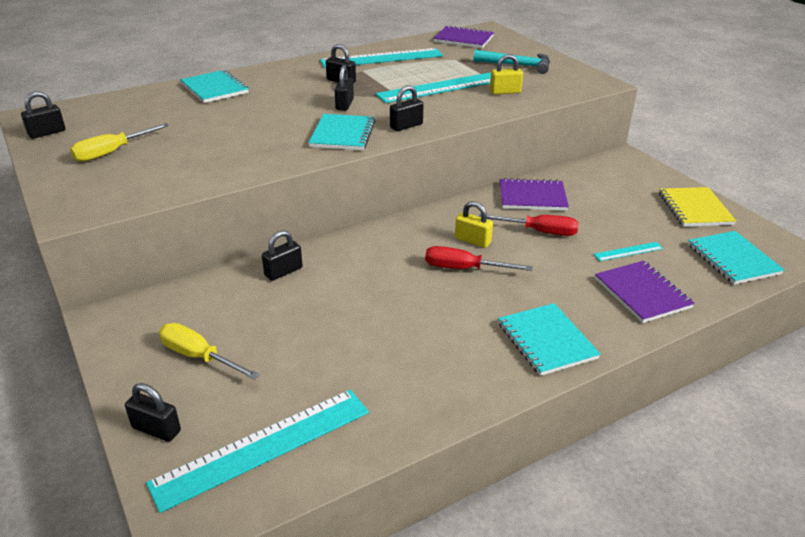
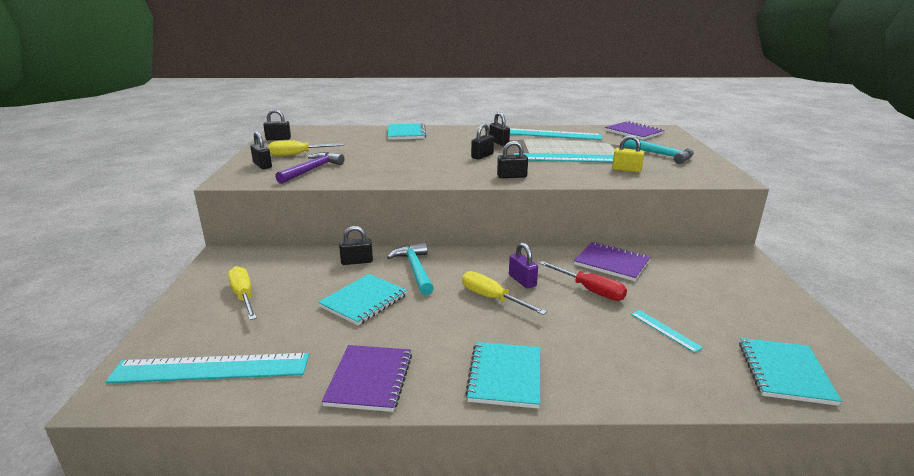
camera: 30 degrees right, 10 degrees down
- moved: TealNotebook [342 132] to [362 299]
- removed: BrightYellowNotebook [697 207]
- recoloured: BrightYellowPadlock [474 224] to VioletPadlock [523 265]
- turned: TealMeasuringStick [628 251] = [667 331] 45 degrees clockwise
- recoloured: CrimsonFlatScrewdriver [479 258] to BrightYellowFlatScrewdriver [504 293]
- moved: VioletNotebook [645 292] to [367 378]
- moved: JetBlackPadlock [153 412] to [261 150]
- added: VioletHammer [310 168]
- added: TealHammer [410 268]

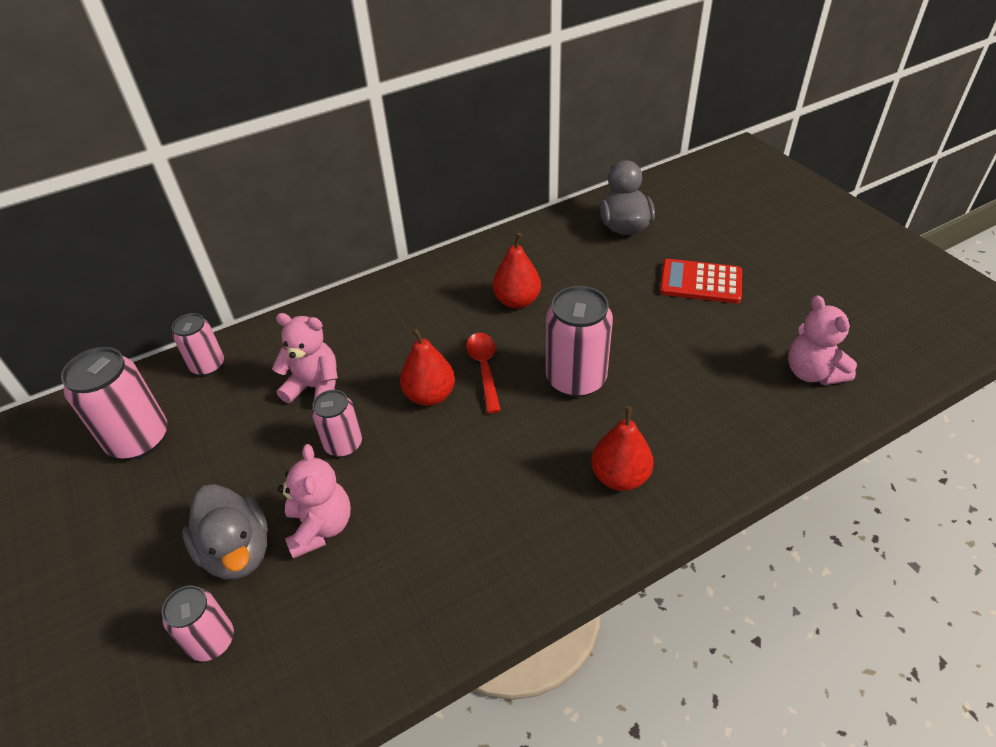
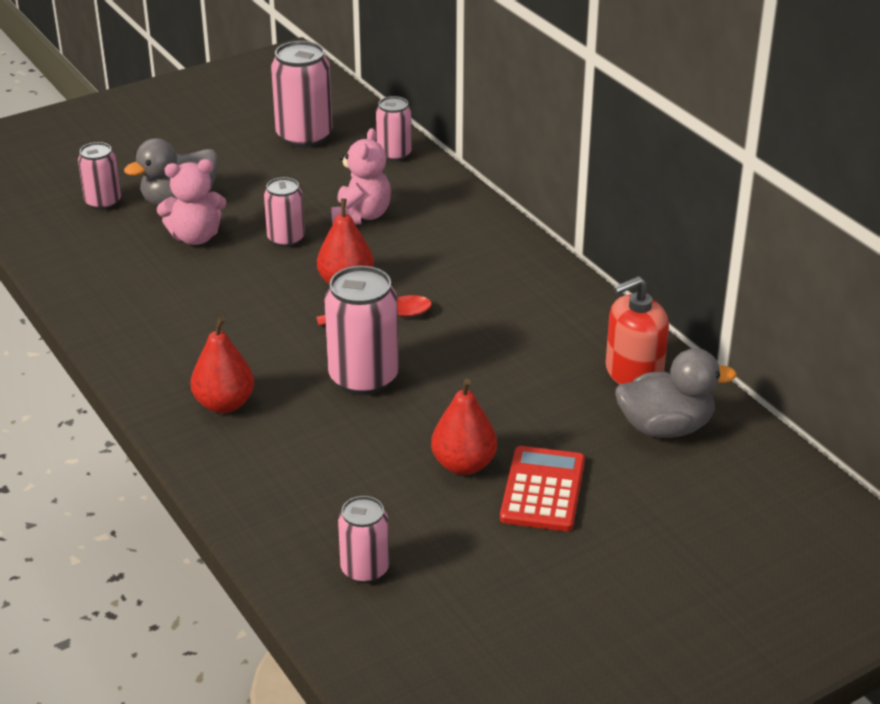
camera: 85 degrees right, 10 degrees down
- moved: CrimsonPear [517 271] to [464 426]
- replaced: RosyTeddyBear [822 340] to RosyTin [363 540]
- added: CrimsonSoapDispenser [637 330]

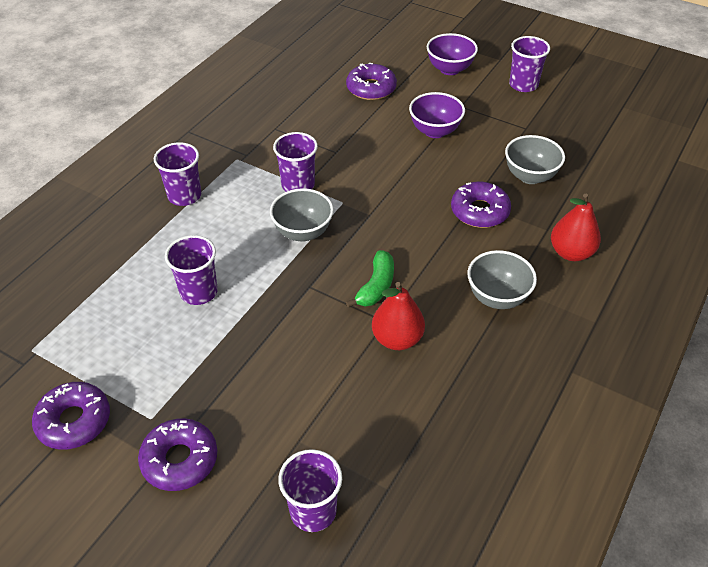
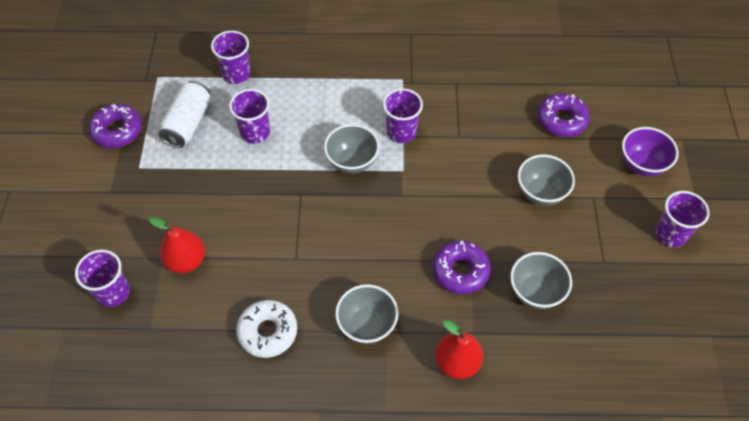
camera: 60 degrees right, 10 degrees up
- recoloured: VioletDeepDish [437 115] to GreyDeepDish [546 180]
- moved: VioletCup [177 174] to [231 57]
- removed: LeafGreenBanana [370 279]
- moved: CrimsonPear [398 316] to [177 245]
- removed: VioletDonut [177 454]
- added: SnowWhiteTin [184 114]
- added: SnowWhiteDonut [266 329]

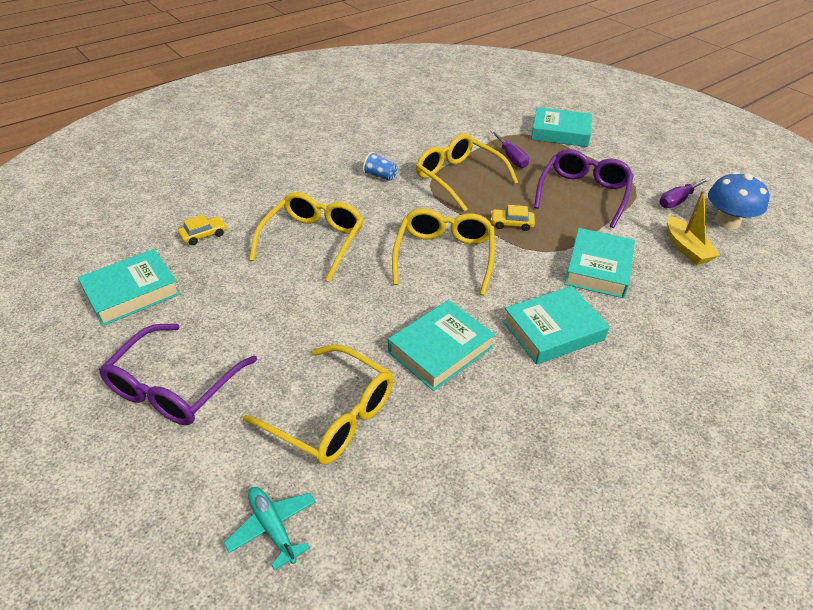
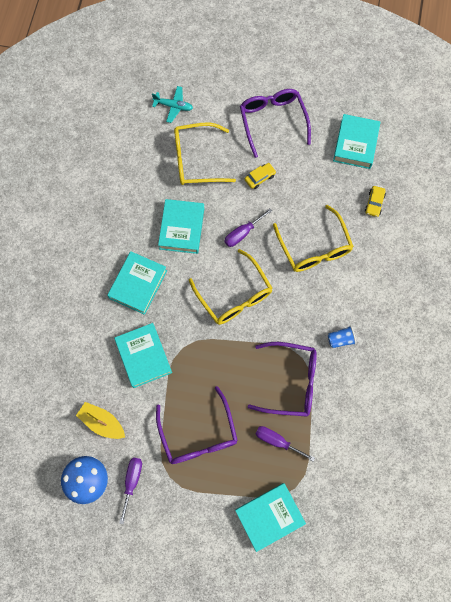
camera: 140 degrees right, 30 degrees up
- recoloured: BrightYellowEyeglasses [467 173] to VioletEyeglasses [282 379]
- moved: BrightYellowAutomobile [513 218] to [260 176]
- added: VioletFlatScrewdriver [248 227]

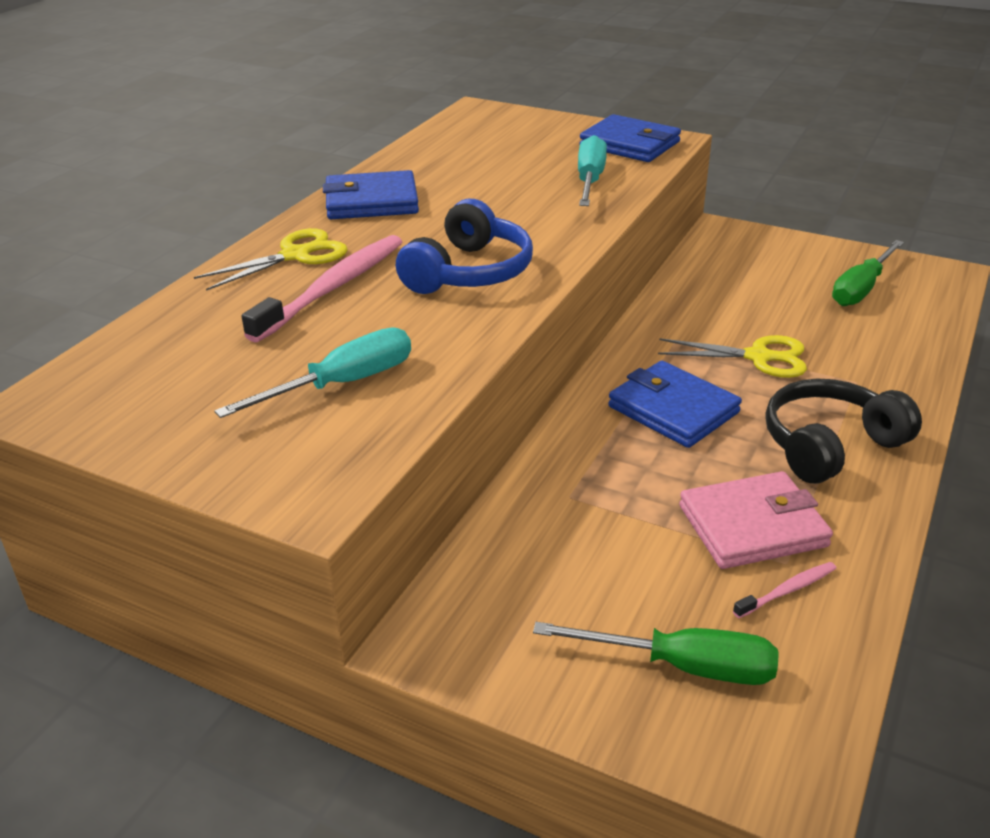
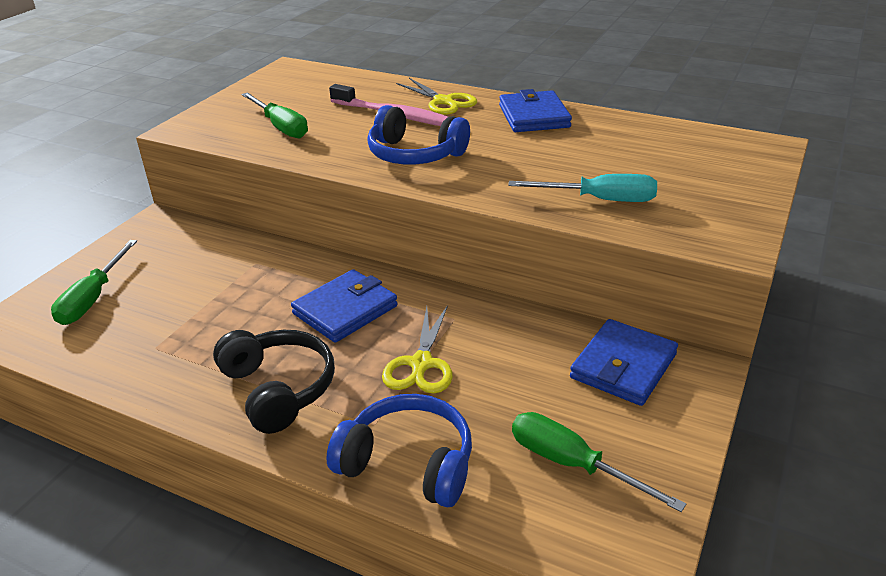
camera: 90 degrees right, 0 degrees up
- moved: CobaltCardWallet [630 138] to [624 362]
- recoloured: TealFlatScrewdriver [312 372] to LeafGreenFlatScrewdriver [274 115]
- removed: RosyCardWallet [756 520]
- removed: RosyToothBrush [785 590]
- added: CobaltOverEarHeadphones [399 450]

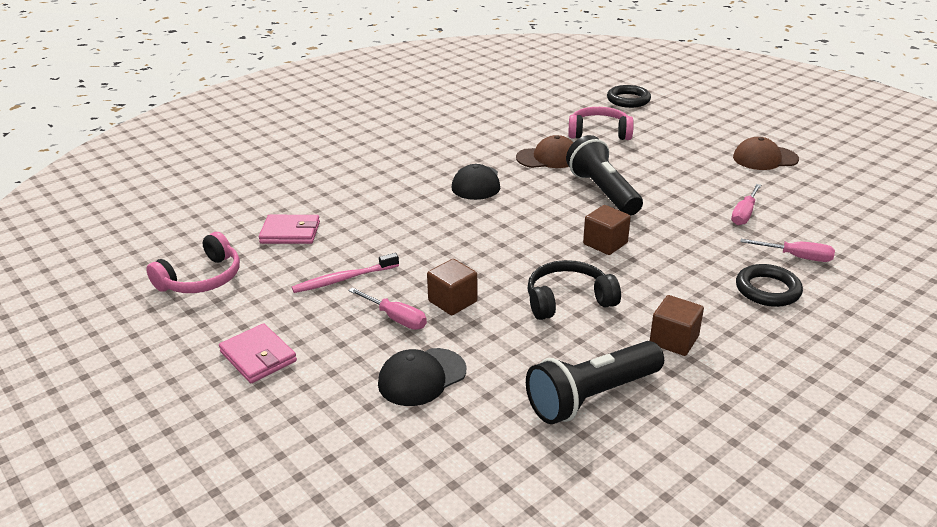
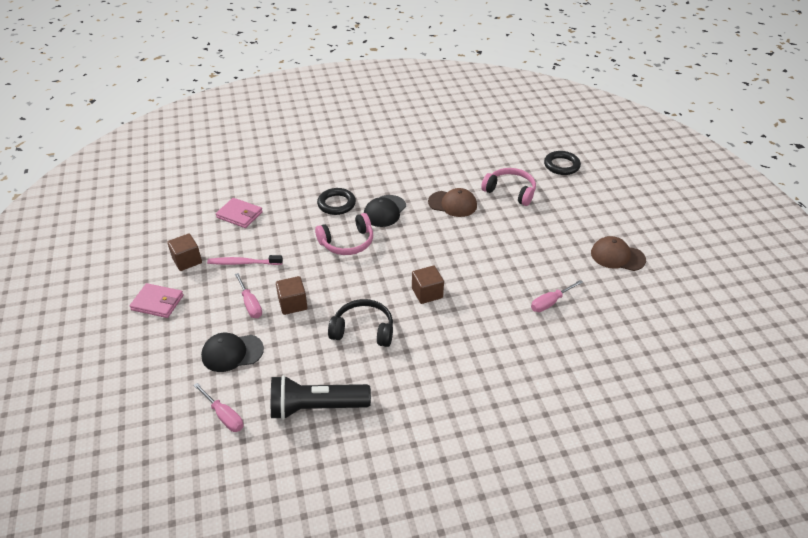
camera: 25 degrees right, 10 degrees up
- removed: JetBlackTorch [604 175]
- moved: RosyOverEarHeadphones [193 262] to [344 234]
- moved: RosyFlatScrewdriver [787 250] to [218 407]
- moved: JetBlackRing [769 285] to [336 201]
- moved: BrownBlock [677 325] to [184 252]
- turned: RosyCardWallet [258 353] = [156 300] 60 degrees counterclockwise

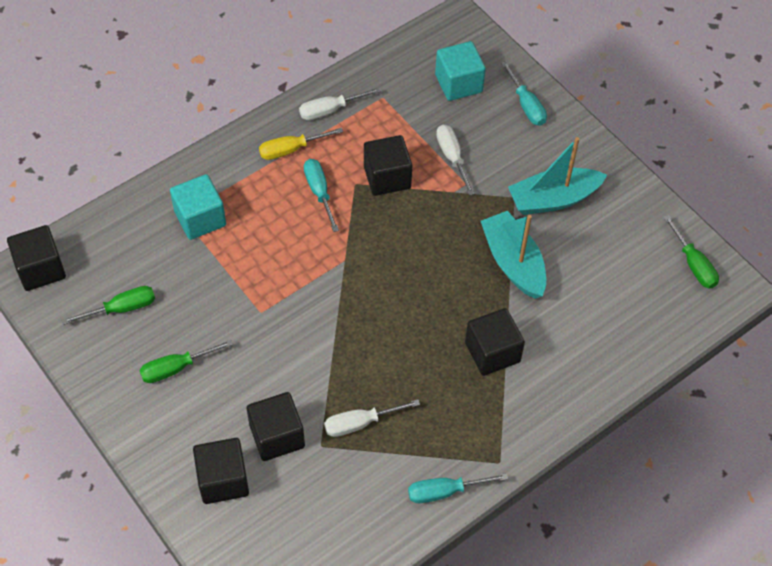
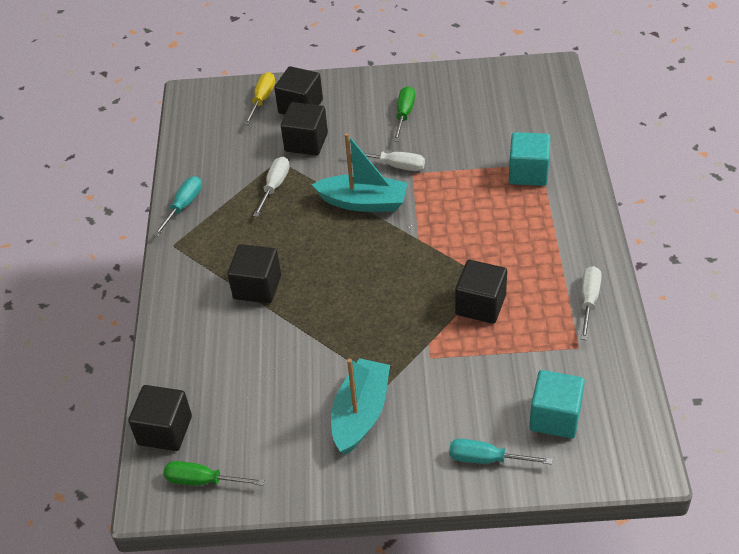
camera: 130 degrees right, 10 degrees down
- moved: SnowWhiteFlatScrewdriver [455 160] to [385 160]
- moved: BrightYellowFlatScrewdriver [301 143] to [259 98]
- removed: TealFlatScrewdriver [321 195]
- moved: TealSailboat [513 255] to [359 172]
- moved: JetBlackBlock [36 258] to [160 418]
- removed: LeafGreenFlatScrewdriver [108 305]

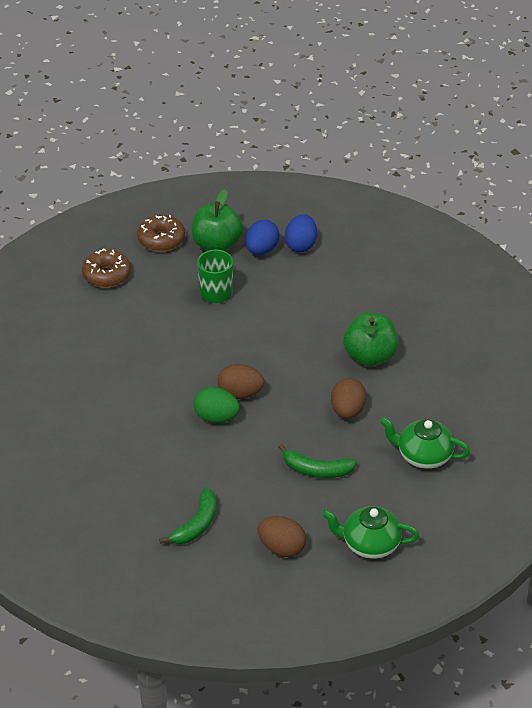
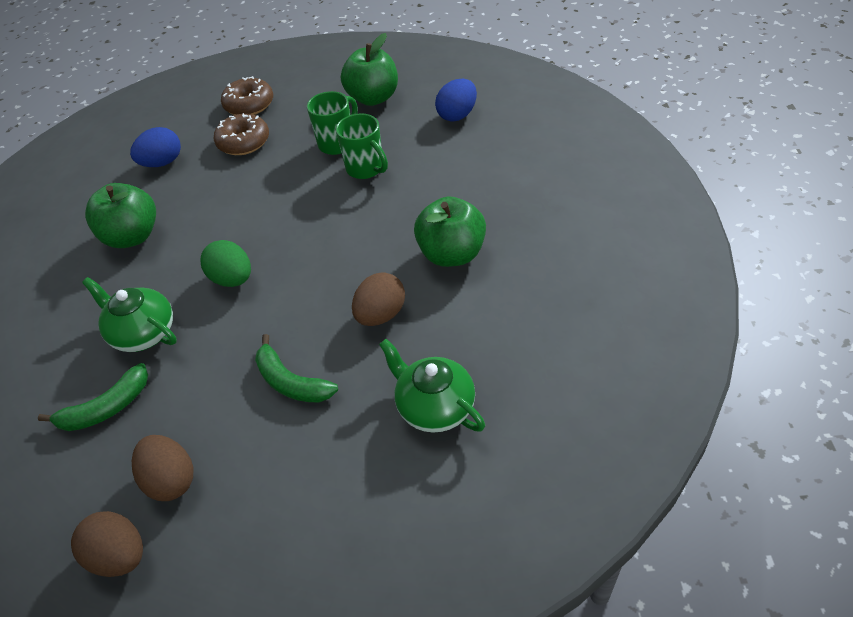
camera: 30 degrees right, 5 degrees up
- moved: BrownDonut [161 233] to [241 134]
- moved: CobaltEgg [262 237] to [155 147]
- moved: BrownEgg [241 381] to [107 544]
- moved: LeafGreenChinaTeapot [370 532] to [129 314]
- added: LeafGreenMug [362 146]
- added: LeafGreenAppleFruit [120 215]

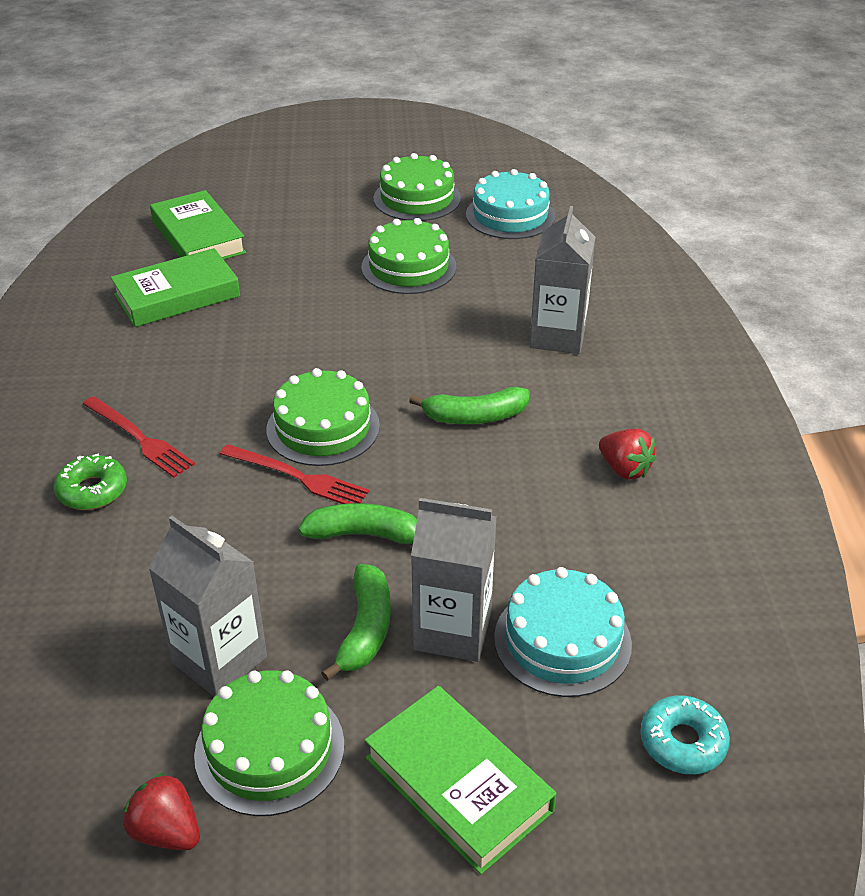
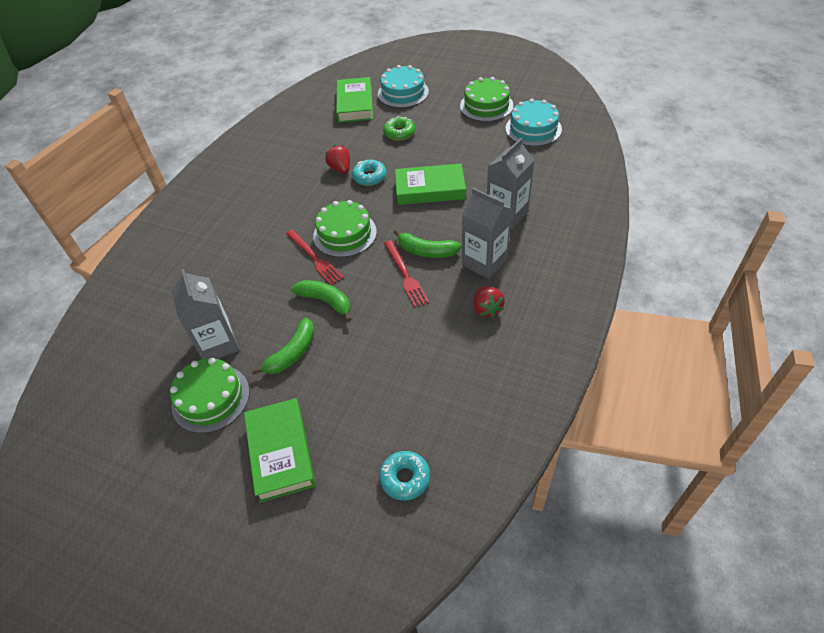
camera: 30 degrees right, 10 degrees up
- removed: LeafGreenCake [408 256]
- moved: LeafGreenHardcover [175 287] to [430 184]
- moved: CrimsonDinnerFork [139 437] to [406 274]
- moved: LeafGreenDonut [90 481] to [399 128]
- moved: GreyJuiceCarton [454 580] to [487 233]
- moved: TealCake [563 632] to [403 86]
- moved: CrimsonToyStrawberry [161 811] to [337 159]
- added: TealDonut [369 173]

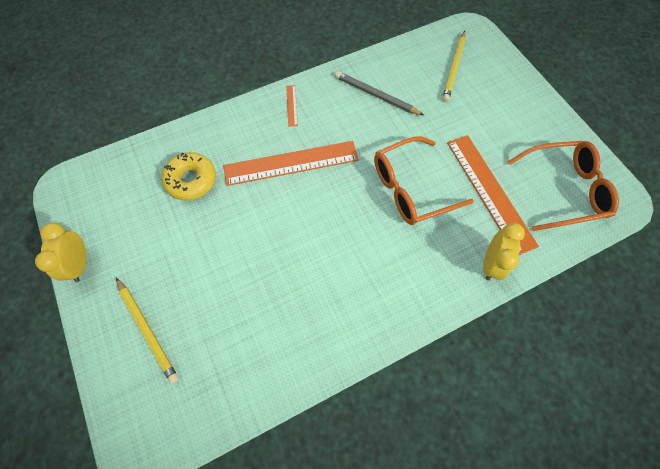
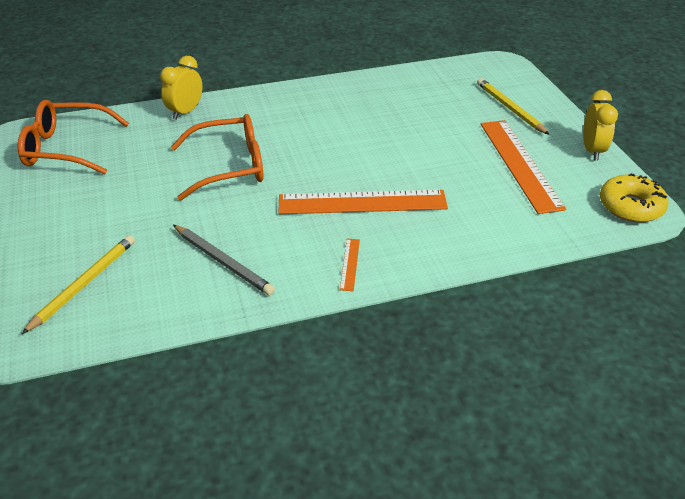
camera: 170 degrees left, 25 degrees down
- moved: OrangeColouredMeasuringStick [493 195] to [523 167]
- moved: BrightYellowDonut [189 176] to [634 197]

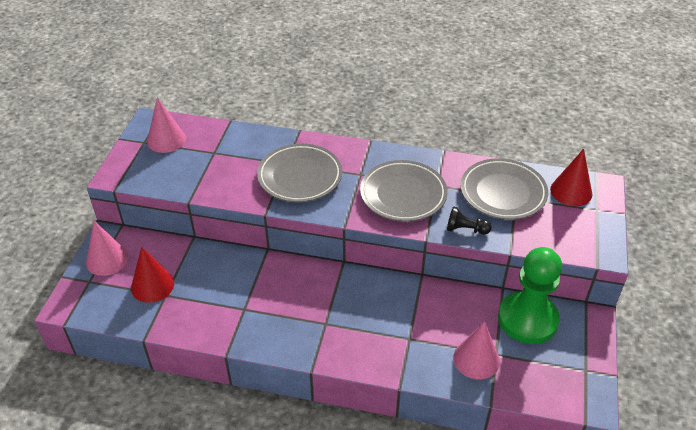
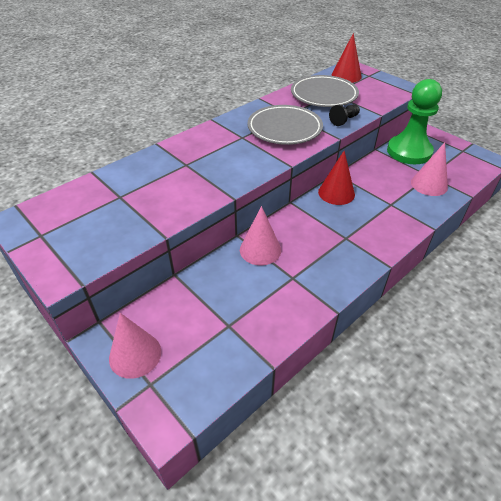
camera: 55 degrees left, 0 degrees up
- moved: RosyCone [166 125] to [260 236]
- removed: GreyPlate [299 173]
- moved: CrimsonCone [152 274] to [336 178]

